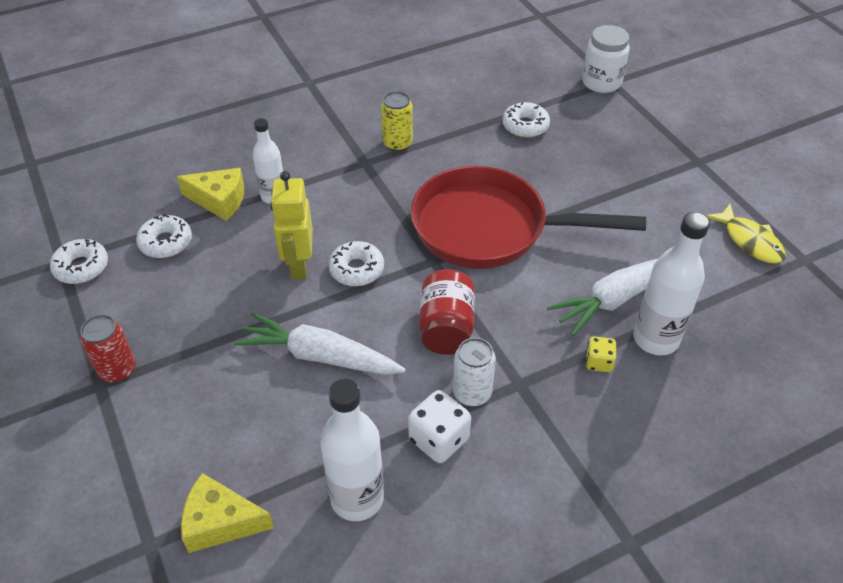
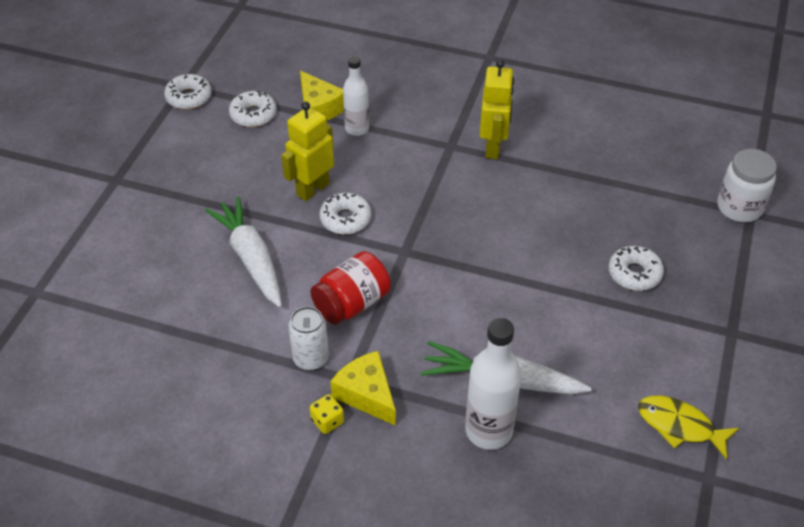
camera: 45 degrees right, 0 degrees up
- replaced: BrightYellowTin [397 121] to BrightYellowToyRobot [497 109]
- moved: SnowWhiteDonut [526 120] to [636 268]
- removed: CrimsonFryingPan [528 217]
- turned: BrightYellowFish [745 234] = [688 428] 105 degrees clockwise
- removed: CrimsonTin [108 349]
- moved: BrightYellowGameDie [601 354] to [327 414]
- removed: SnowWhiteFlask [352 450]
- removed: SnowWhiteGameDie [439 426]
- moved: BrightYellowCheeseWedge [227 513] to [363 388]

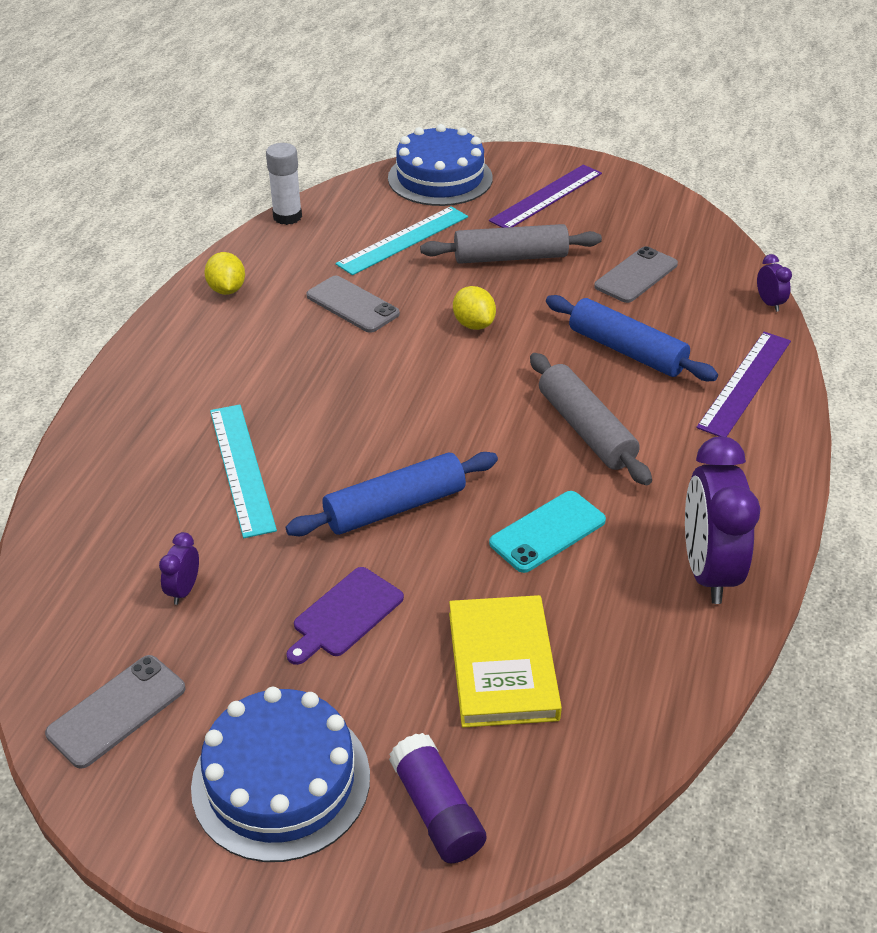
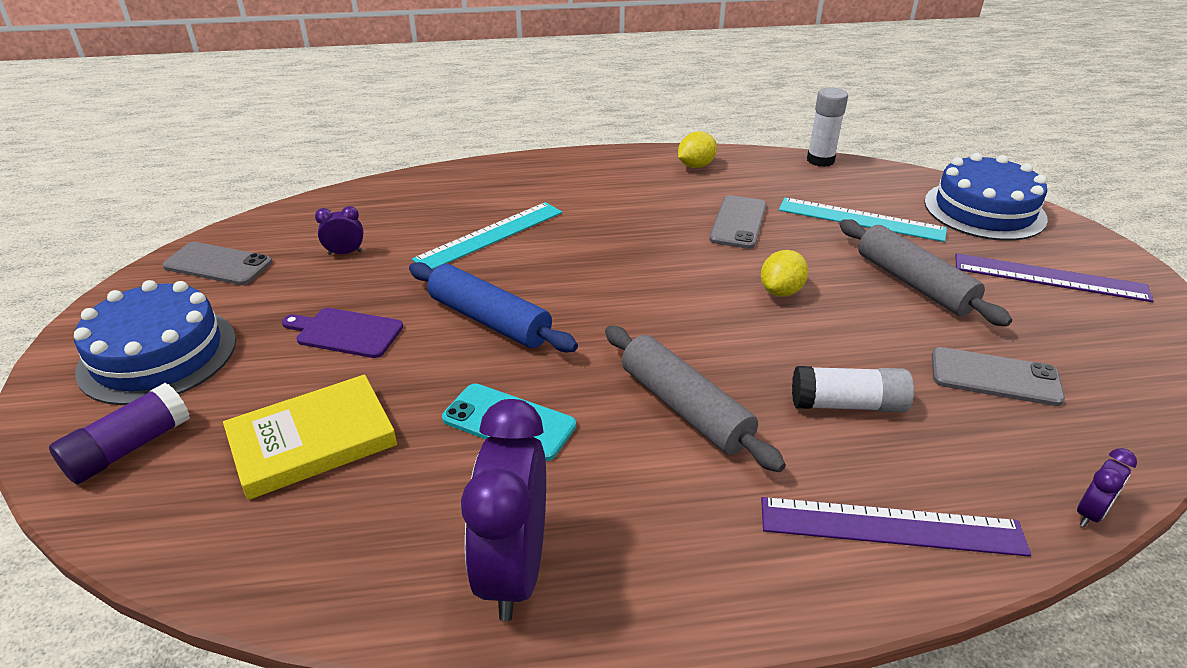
camera: 65 degrees right, 5 degrees down
- replaced: CobaltDoughRoller [632 338] to SnowWhiteGlue [853 389]
- turned: GreyDoughRoller [591 419] = [695 398] 75 degrees counterclockwise
- turned: VioletClock [723 520] = [503 510] 60 degrees counterclockwise

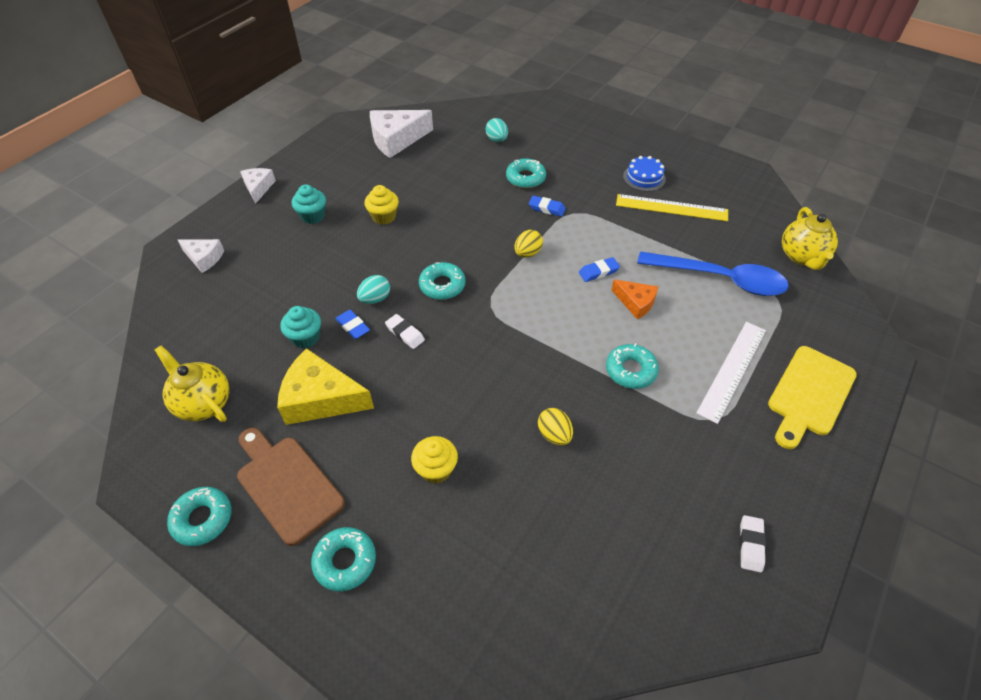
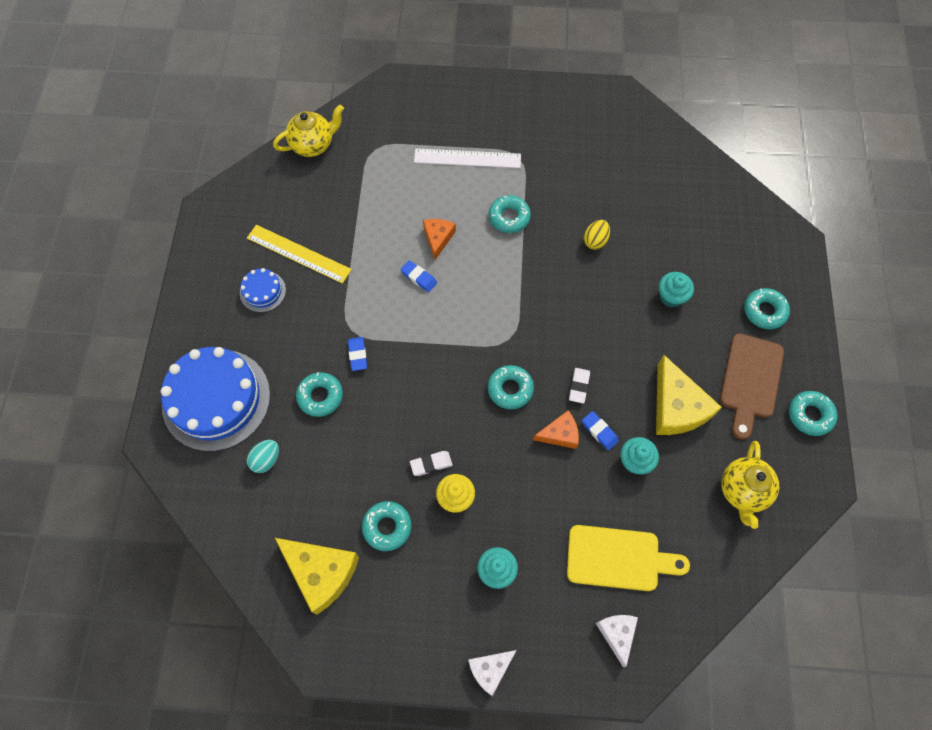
camera: 120 degrees left, 15 degrees up
- recoloured: SnowWhiteCheeseWedge [401 134] to BrightYellowCheeseWedge [317 576]
- turned: BrightYellowMeasuringStick [672 207] = [299 254] 45 degrees counterclockwise
- removed: BrightYellowEgg [528 244]
- removed: CobaltSpoon [713 273]
- replaced: TealEgg [373 289] to OrangeColouredCheeseWedge [556 429]
- turned: CobaltEraser [352 324] = [600 431] 60 degrees counterclockwise
- moved: BrightYellowChoppingBoard [812 397] to [628 558]
- recoloured: BrightYellowCupcake [434 460] to TealCupcake [676 289]
- moved: SnowWhiteEraser [753 544] to [431 463]
- added: CobaltCake [215 399]
- added: TealDonut [387 526]

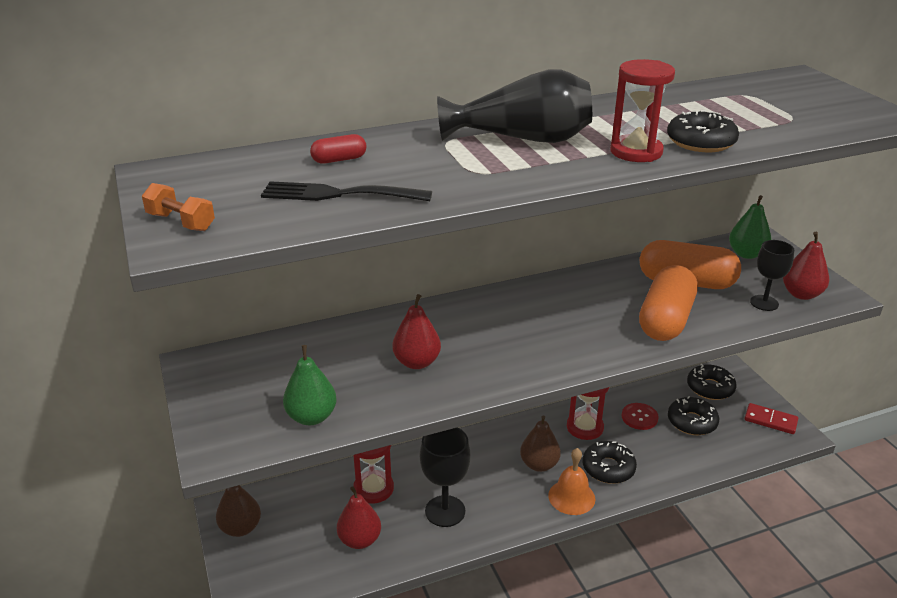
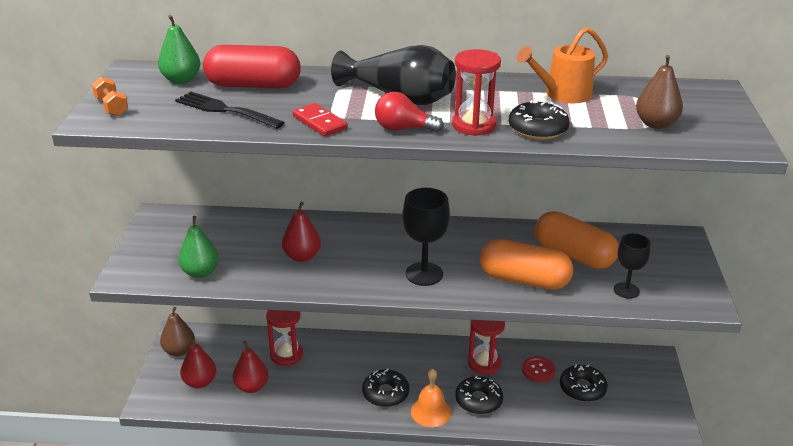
camera: 25 degrees right, 0 degrees up
- resized: CrimsonPillShape [338 149] = [252 67] x2.23
- moved: LeafGreenPear [750 227] to [179 49]
- moved: CrimsonPear [806 266] to [198 363]
- turned: OrangeColouredPillShape [668 303] = [526 264] 60 degrees clockwise
- moved: JetBlackDonut [712 382] to [385 387]
- moved: CrimsonDominoTile [771 418] to [320 119]
- moved: BrownPear [540 443] to [659 92]
- moved: JetBlackGoblet [445 477] to [426 237]
- added: OrangeColouredSprinklingCan [562 65]
- added: CrimsonLightbulb [409 112]

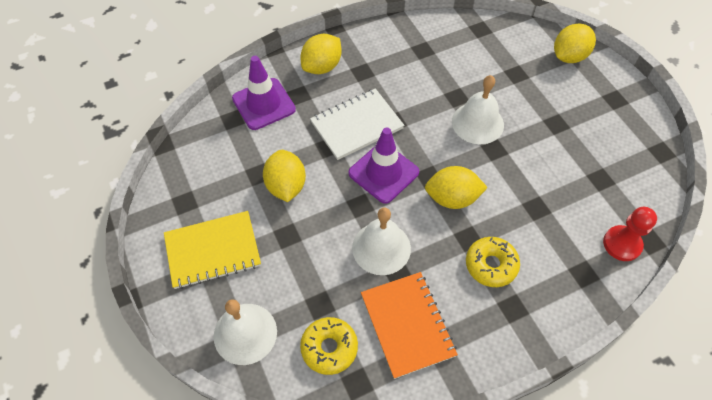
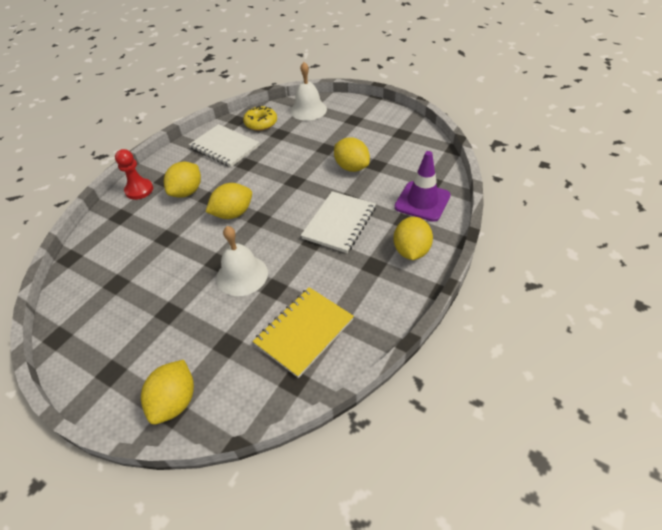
camera: 150 degrees right, 10 degrees down
- removed: VioletRoadCone [383 166]
- removed: SnowWhiteSchoolBell [381 241]
- moved: CrimsonPawn [630 234] to [134 174]
- moved: BrightYellowNotebook [212 250] to [303 332]
- replaced: BrightYellowDonut [493 262] to BrightYellowLemon [182 179]
- recoloured: OrangeColouredNotebook [409 325] to SnowWhiteNotebook [224 145]

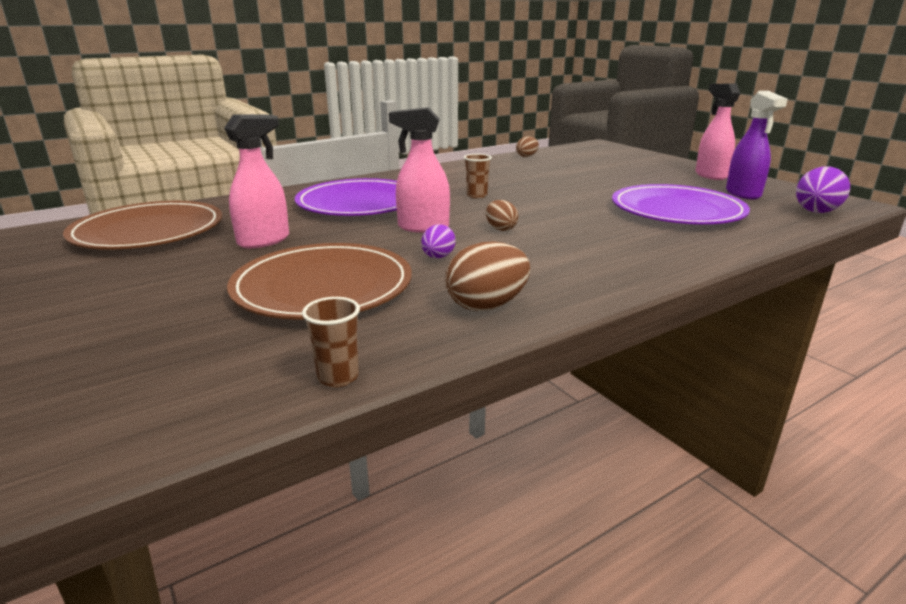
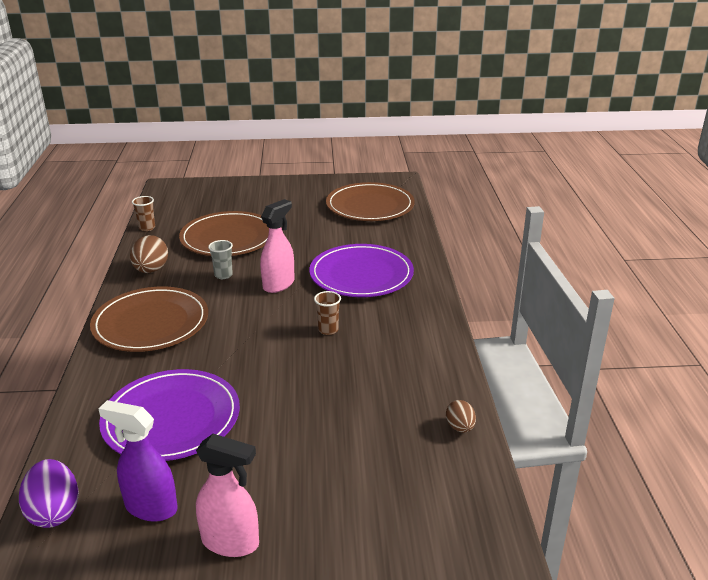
camera: 120 degrees right, 5 degrees up
- removed: RosySprayBottle [256 181]
- removed: BrownEgg [502 215]
- replaced: VioletEgg [438 241] to GreyCup [220 259]
- added: BrownPlate [149 319]

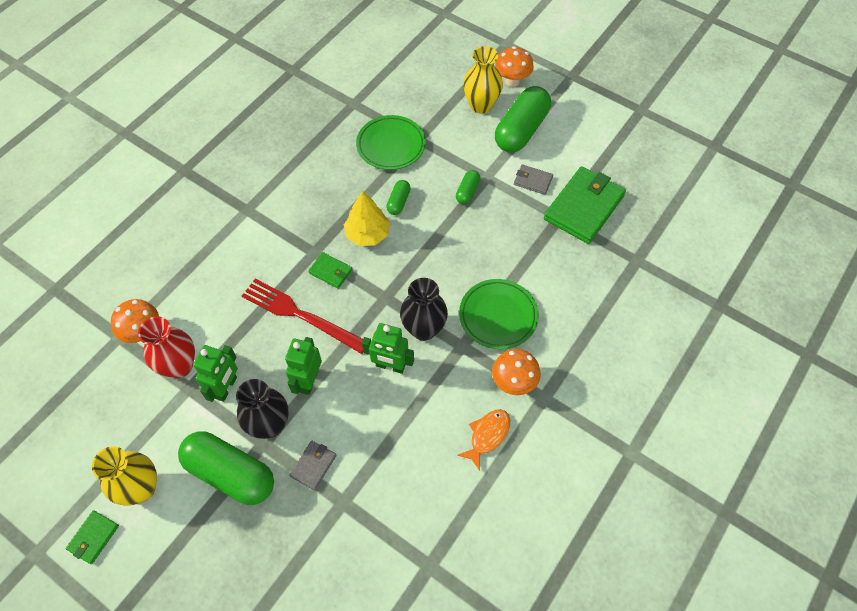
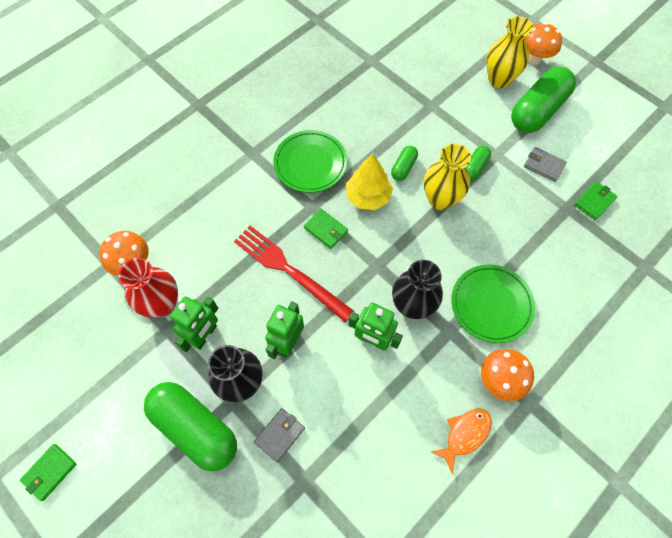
camera: 10 degrees right, 5 degrees up
- moved: LeafGreenPlate [391 142] to [310 161]
- resized: LeafGreenCardWallet [585 205] = [595 200] x0.47
- moved: BrightYellowTallVase [124 476] to [447 177]

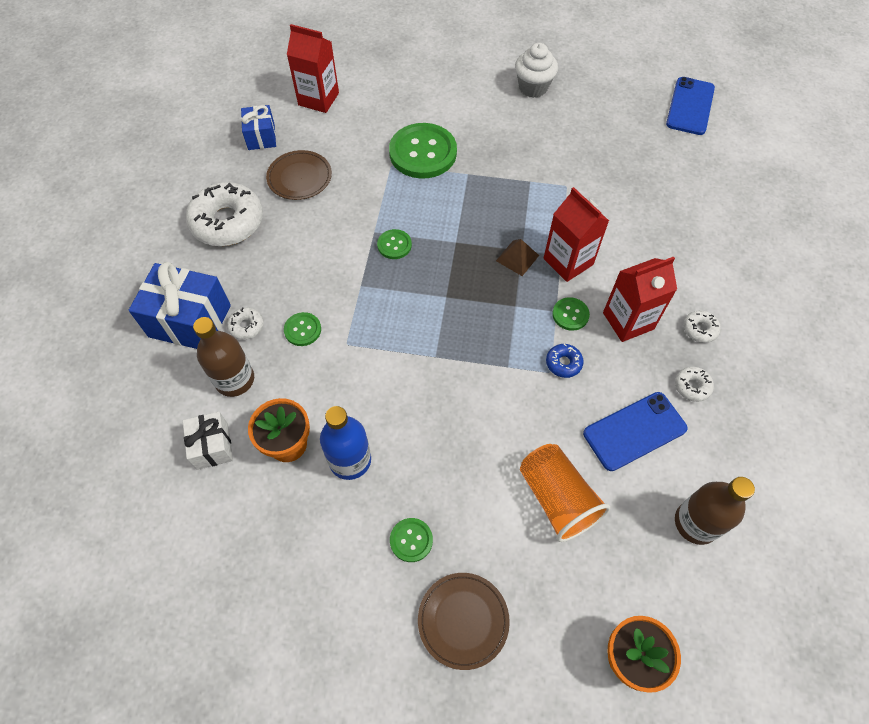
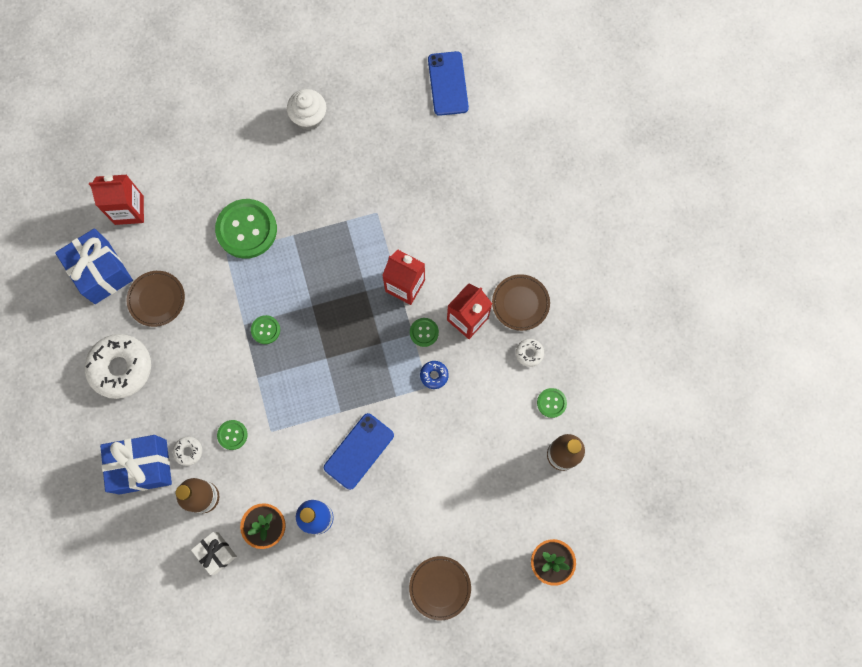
camera: 25 degrees left, 15 degrees up
- resized: CobaltGift [258 127] = [94 266] x1.73
- removed: BrownPyramidShape [517 257]
- replaced: SnowWhiteDonut [702 326] to BrownPlate [521 302]
- moved: CobaltSmartphone [635 431] to [359 451]
- removed: OrangeColouredCup [565 493]
- moved: LeafGreenShirtButton [411 540] to [552 403]

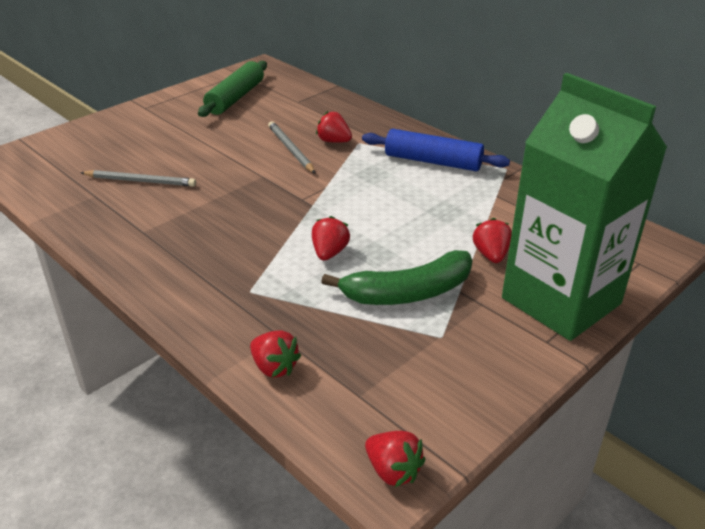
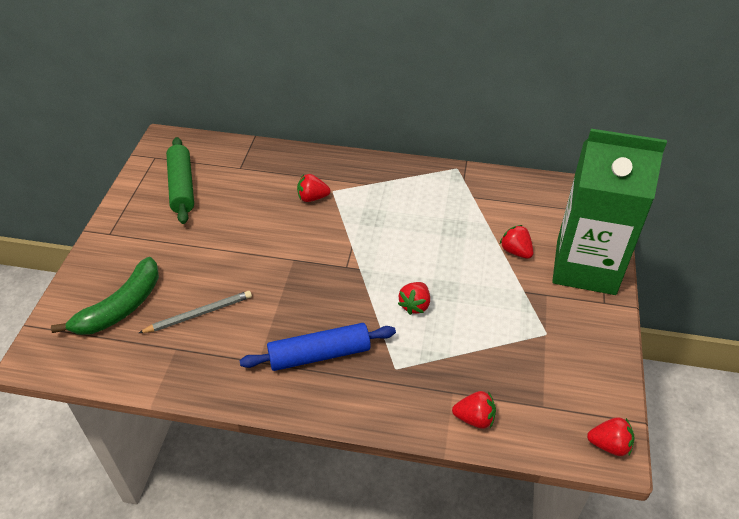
camera: 35 degrees left, 10 degrees up
- removed: GreyWoodenPencil [291 147]
- moved: CobaltDoughRoller [436 150] to [317 347]
- turned: CrimsonToyStrawberry [331 238] = [414 298] 135 degrees counterclockwise
- moved: LeafGreenBanana [396 277] to [105 296]

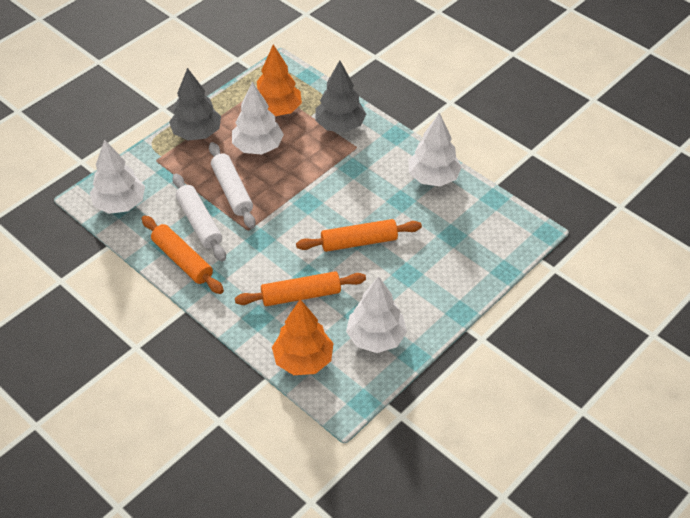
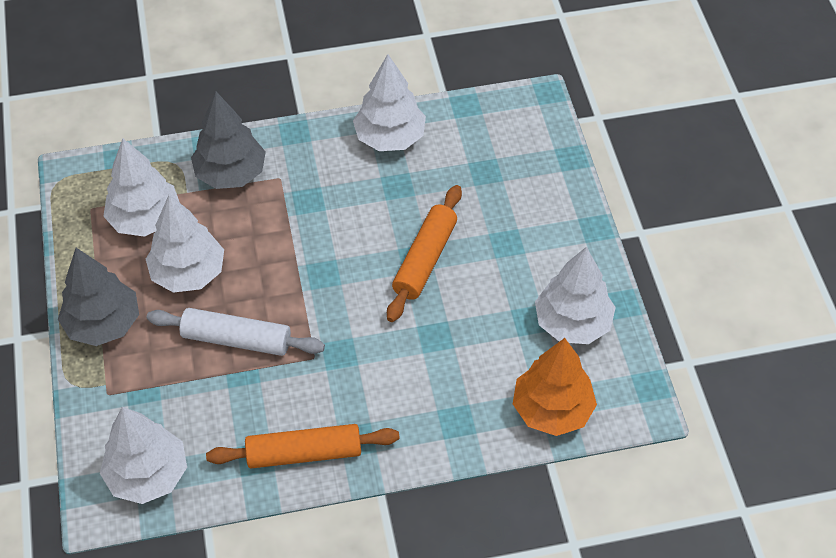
camera: 55 degrees left, 5 degrees up
- recoloured: OrangeColouredFirTree [279 80] to SnowWhiteFirTree [141 188]
- removed: SnowWhiteDoughRoller [199 218]
- removed: OrangeColouredDoughRoller [300 288]

